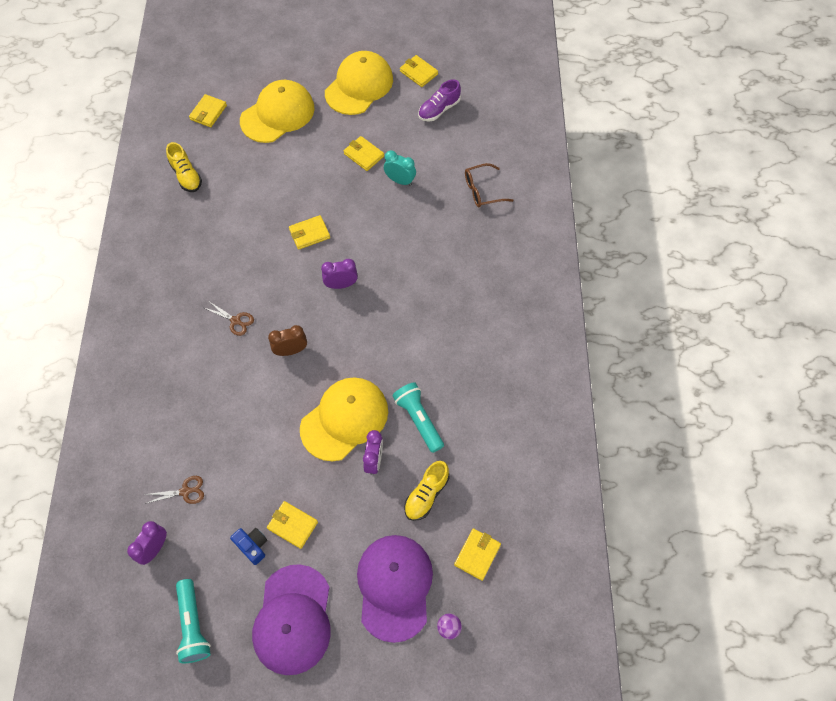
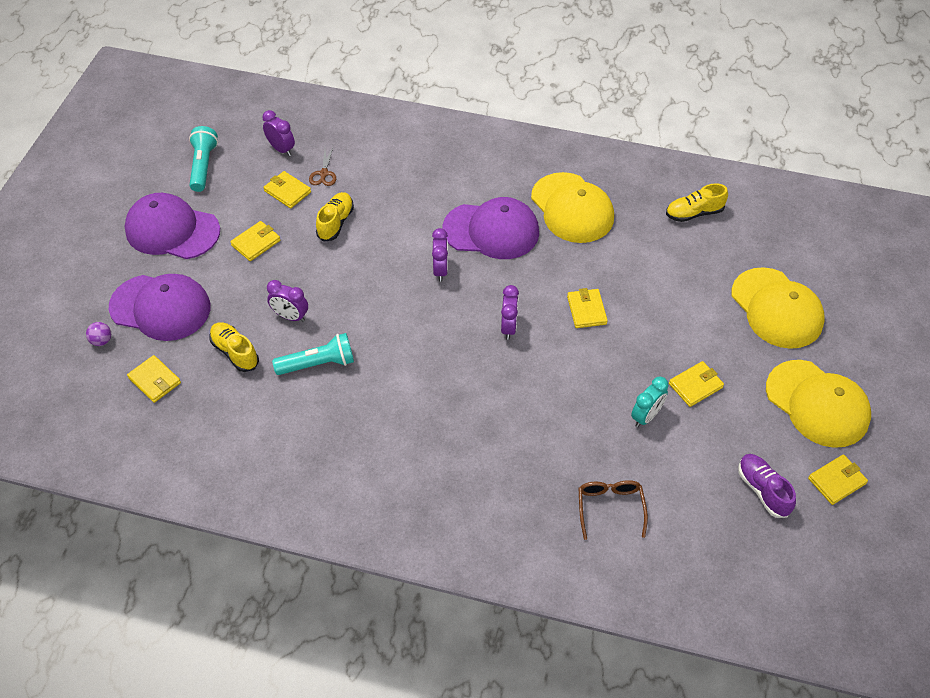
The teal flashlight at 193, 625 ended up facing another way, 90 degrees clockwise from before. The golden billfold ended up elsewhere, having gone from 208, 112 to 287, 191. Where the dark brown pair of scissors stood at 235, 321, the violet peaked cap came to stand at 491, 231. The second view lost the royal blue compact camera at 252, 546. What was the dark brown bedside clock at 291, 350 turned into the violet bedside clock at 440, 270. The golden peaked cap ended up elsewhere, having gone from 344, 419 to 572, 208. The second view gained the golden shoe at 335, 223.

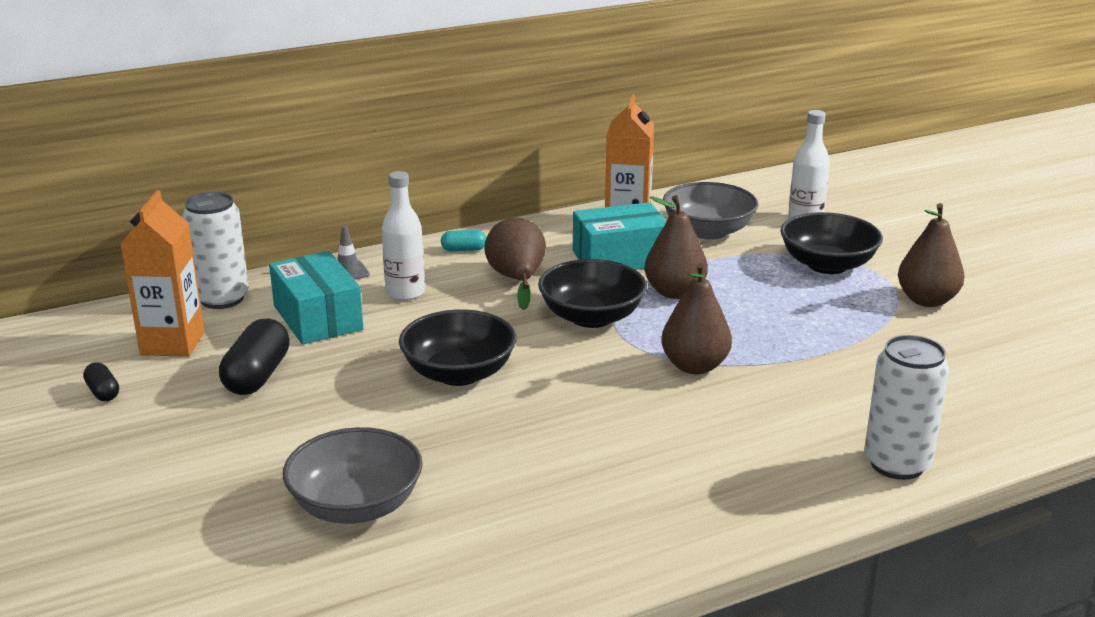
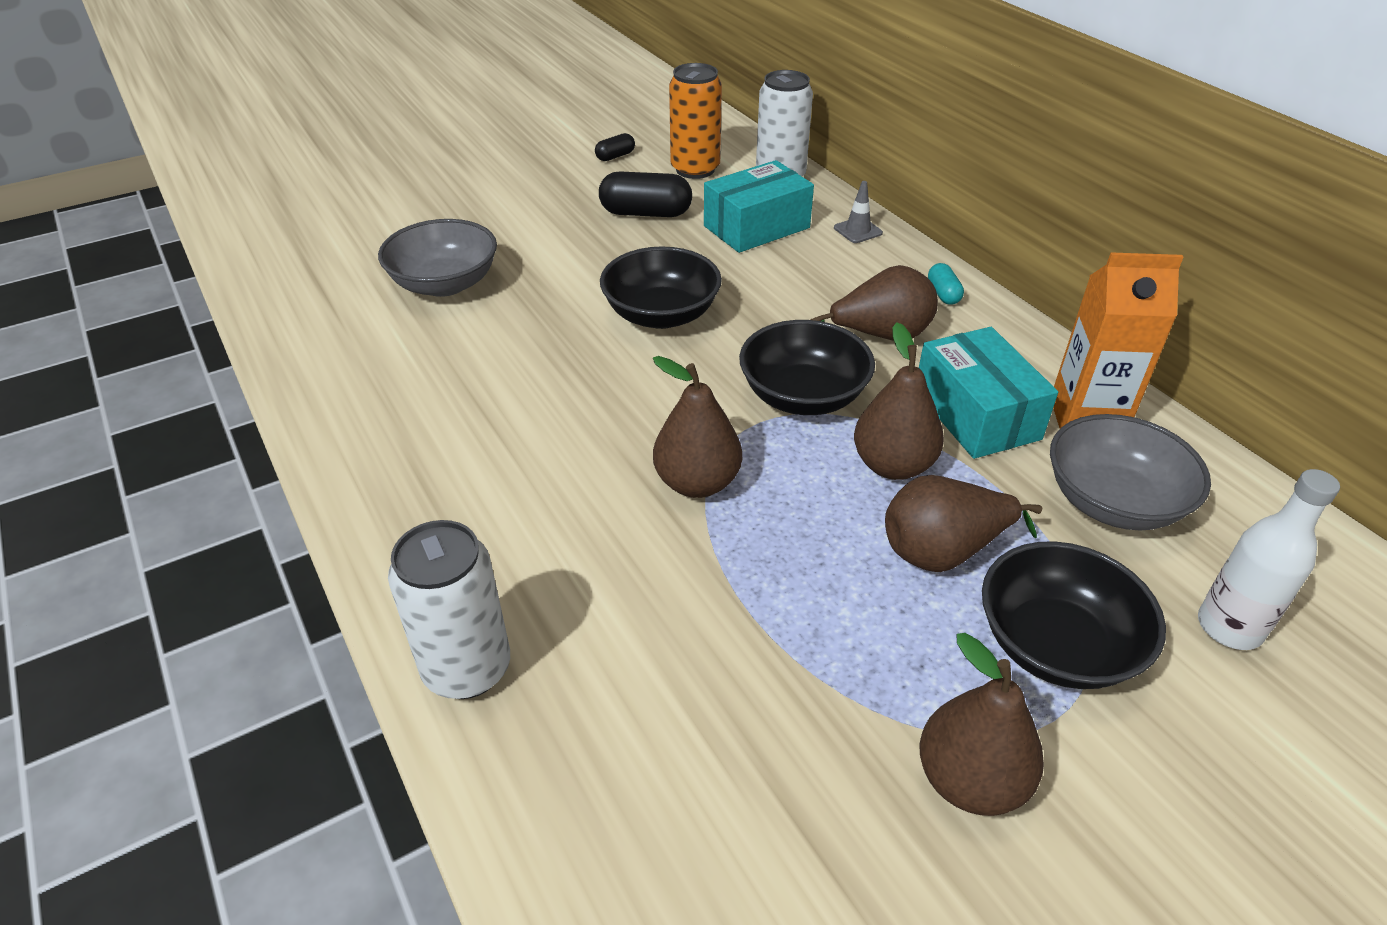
Where the bright orange milk carton stood at 172, 343, the bright orange can came to stand at 695, 169. The second view lost the snow-white drink bottle at 405, 293. The second view gained the dark brown pear fruit at 943, 551.

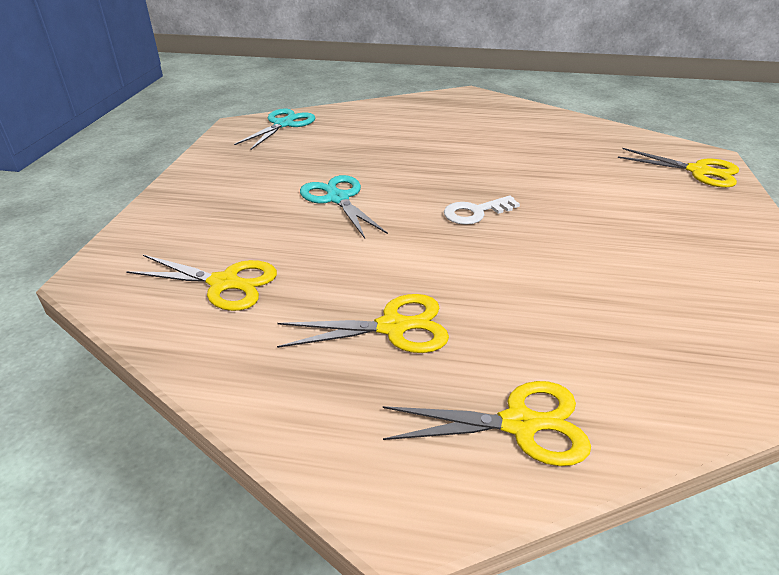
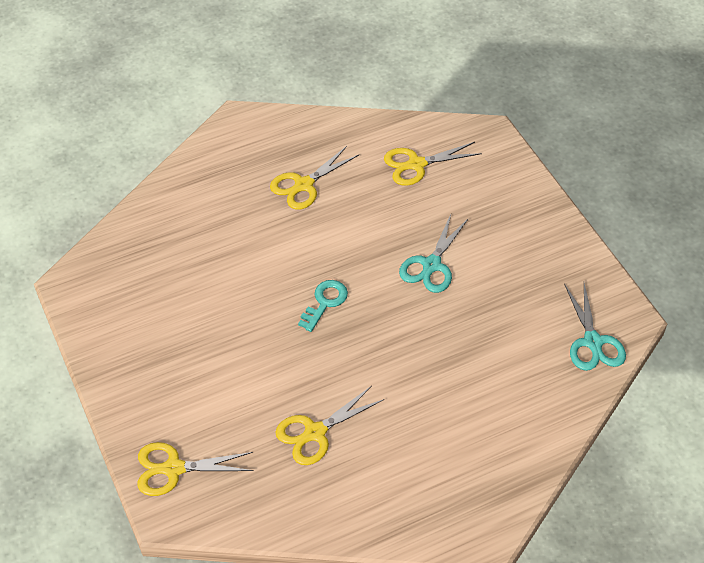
The teal pair of scissors at 338, 199 ended up facing another way, 90 degrees clockwise from before. The golden pair of scissors ended up elsewhere, having gone from 519, 424 to 315, 432. What was the snow-white key at 475, 212 turned into the teal key at 325, 302.

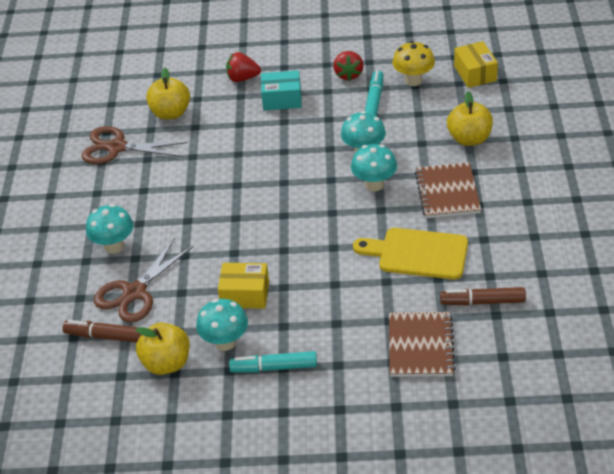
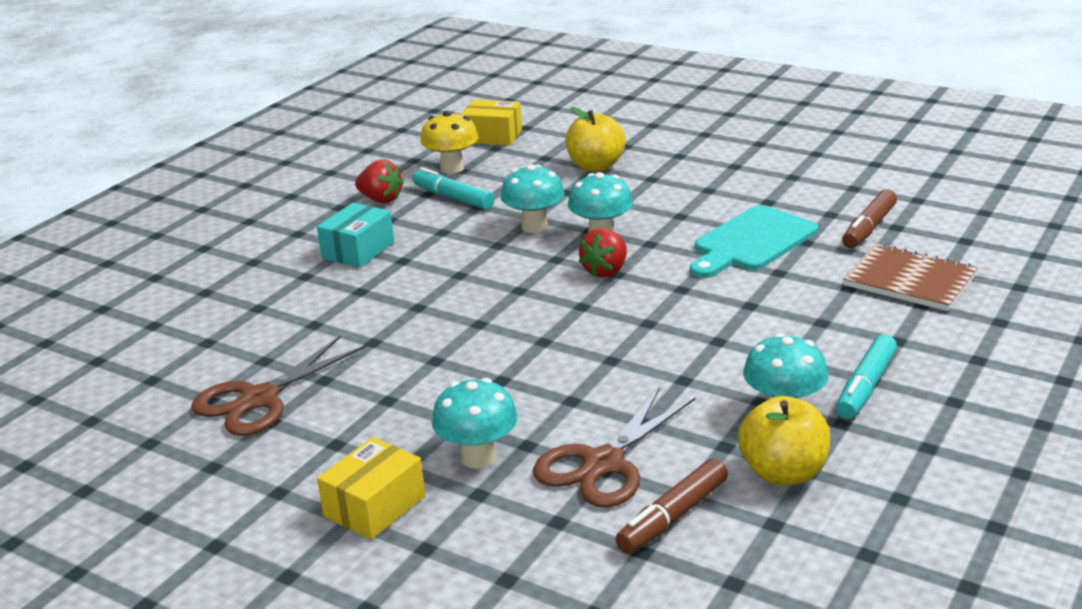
The dark brown pair of scissors at 134, 293 ended up facing another way, 60 degrees clockwise from before. The second view lost the golden apple fruit at 171, 113. The golden parcel ended up elsewhere, having gone from 245, 294 to 374, 506. The scarlet berry ended up elsewhere, having gone from 242, 78 to 606, 271. What was the golden chopping board at 418, 254 turned into the teal chopping board at 752, 242. The second view lost the dark brown exercise book at 447, 192.

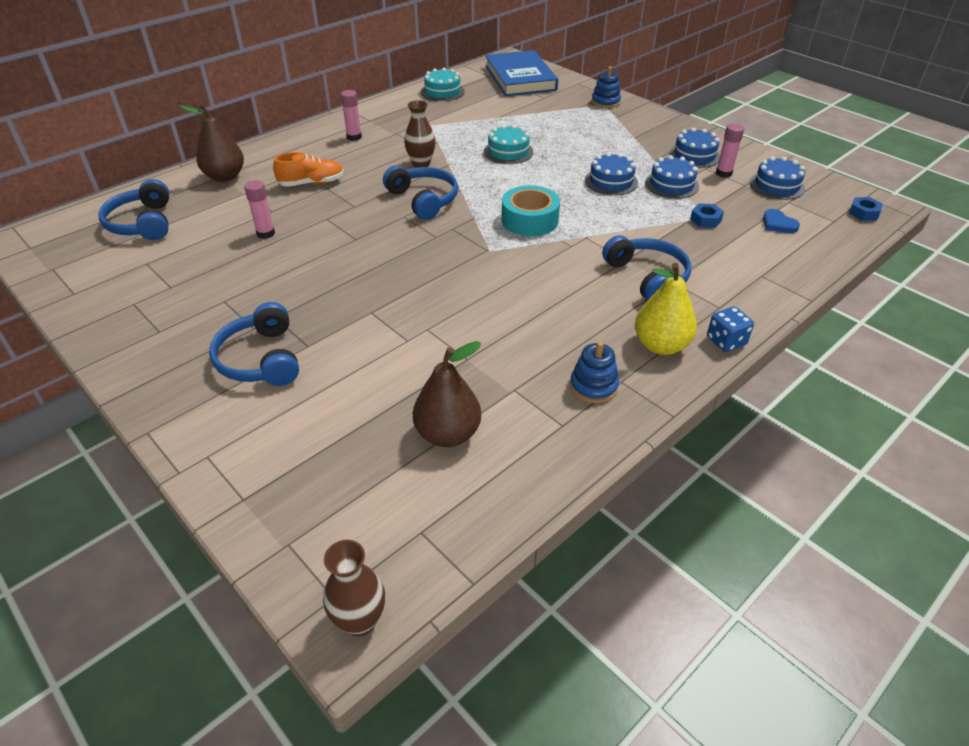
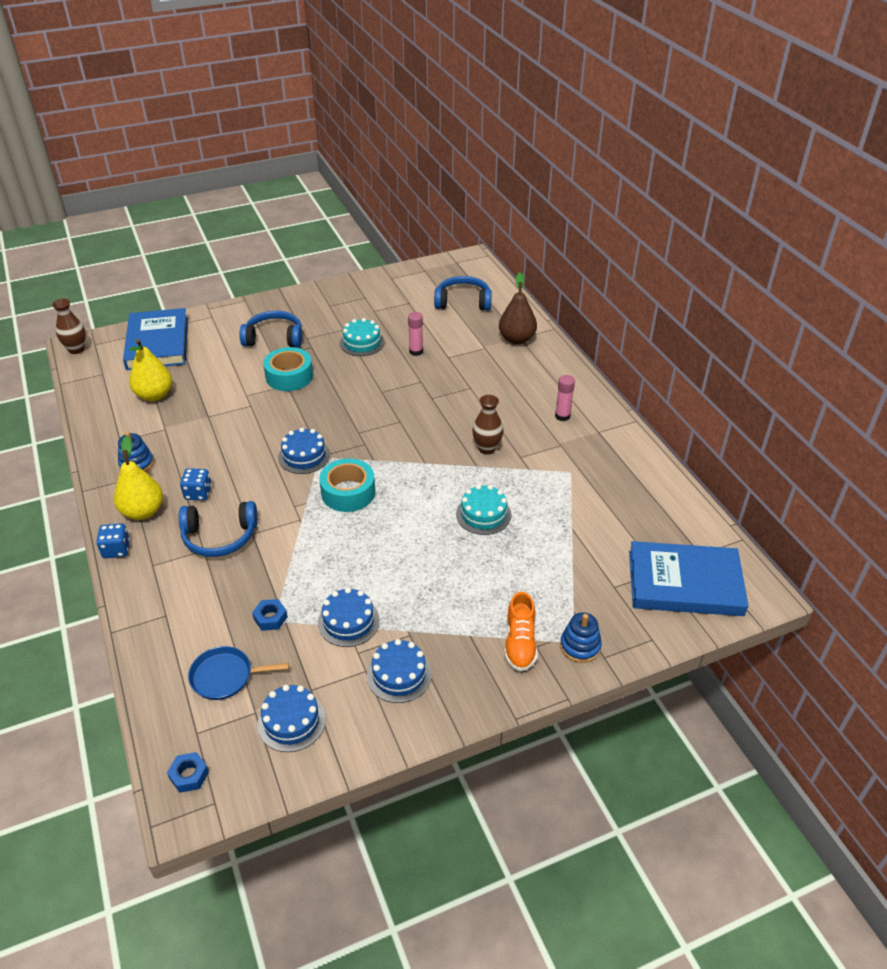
The bright orange shoe ended up elsewhere, having gone from 311, 183 to 520, 643. The second view lost the royal blue headphones at 424, 200. What was the dark brown pear fruit at 448, 434 turned into the golden pear fruit at 154, 395. The teal cake ended up elsewhere, having gone from 442, 91 to 362, 342. The royal blue cake ended up elsewhere, having gone from 611, 181 to 304, 456. The second view lost the rosy stick of glue at 723, 173. Where the royal blue heart stood at 778, 224, the royal blue pan came to stand at 225, 676. The second view gained the royal blue hardback at 157, 343. The second view gained the royal blue die at 198, 493. The second view gained the teal sticky tape at 289, 376.

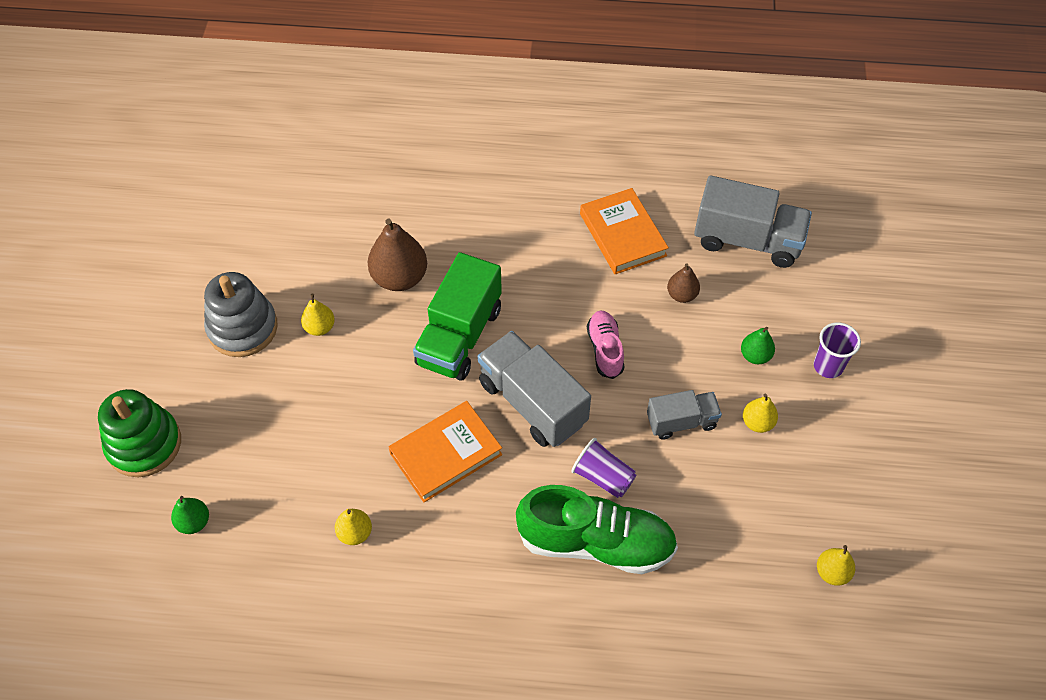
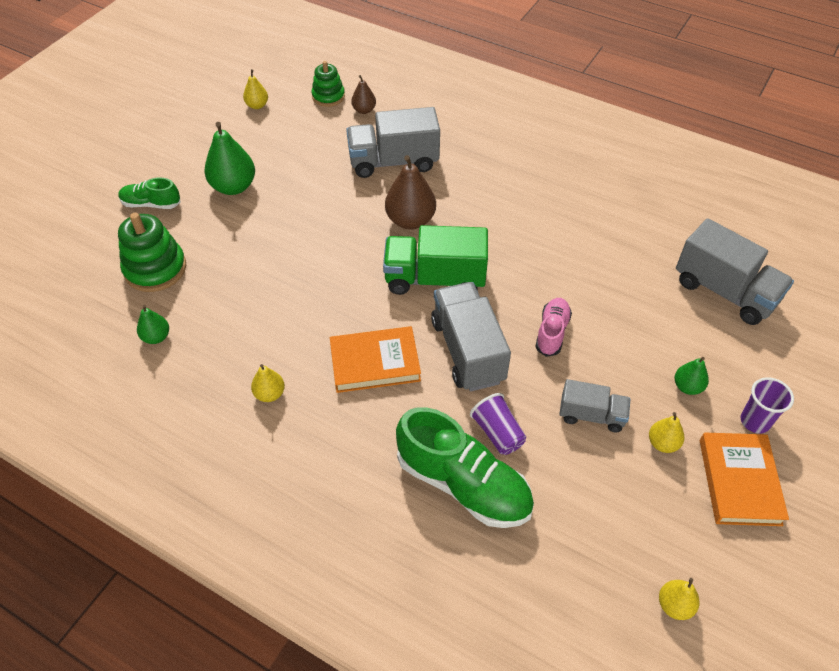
The second view lost the grey ring stacker at 242, 328. The golden pear fruit ended up elsewhere, having gone from 320, 327 to 257, 105. The leaf-green truck at 460, 336 ended up facing another way, 45 degrees clockwise from before. The bright orange hardback ended up elsewhere, having gone from 622, 235 to 739, 481. The dark brown pear fruit ended up elsewhere, having gone from 681, 295 to 364, 110. The second view gained the leaf-green shoe at 151, 204. The second view gained the leaf-green pear fruit at 233, 187. The second view gained the leaf-green ring stacker at 328, 96. The second view gained the grey truck at 393, 162.

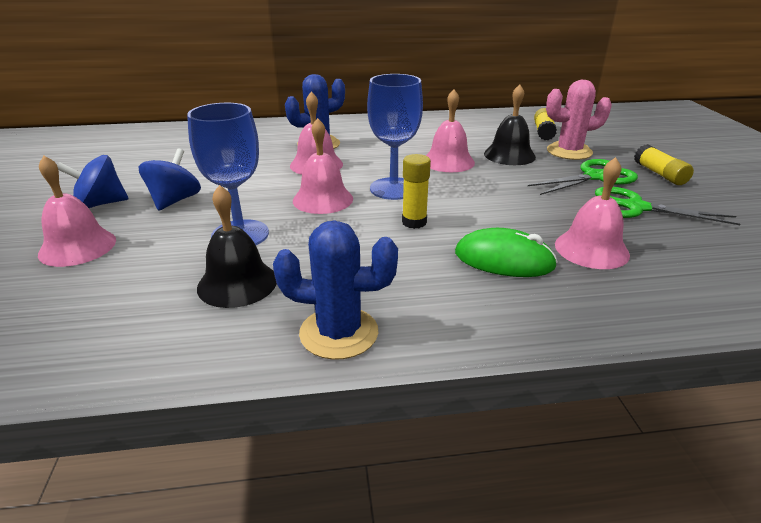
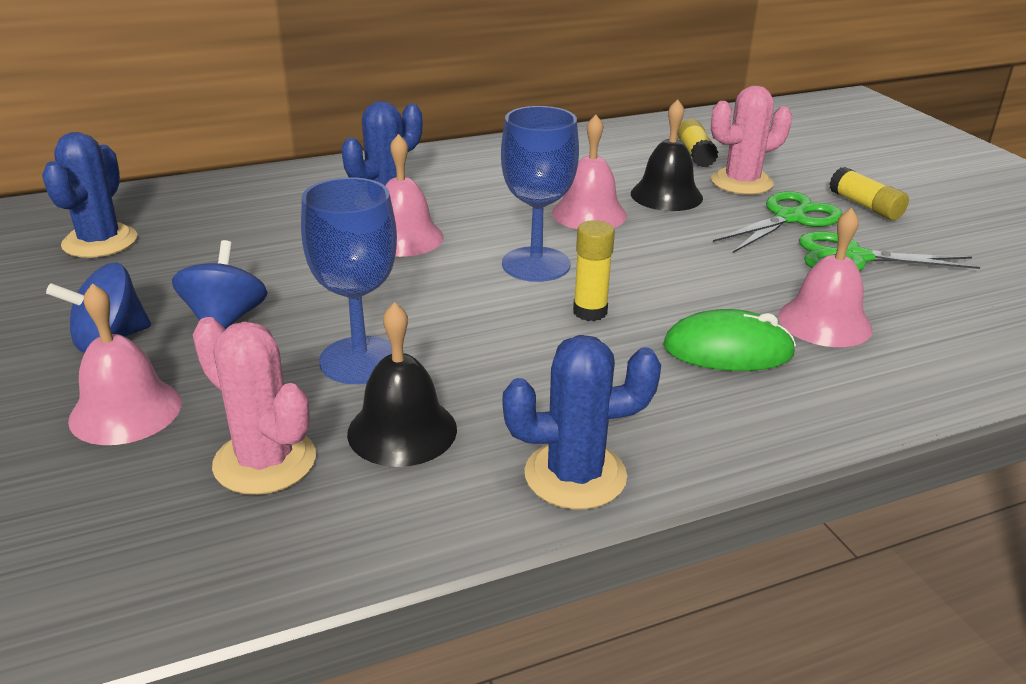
The second view lost the rosy hand bell at 323, 199. The second view gained the royal blue saguaro cactus at 100, 242. The second view gained the rosy saguaro cactus at 265, 461.

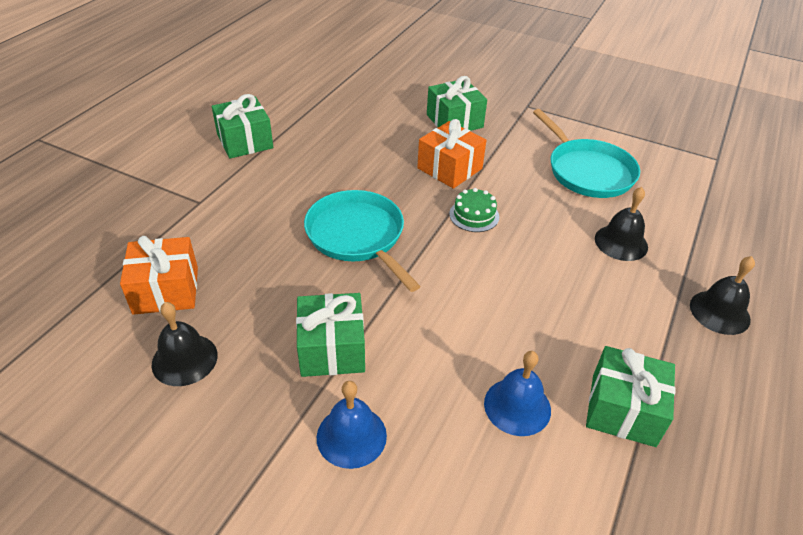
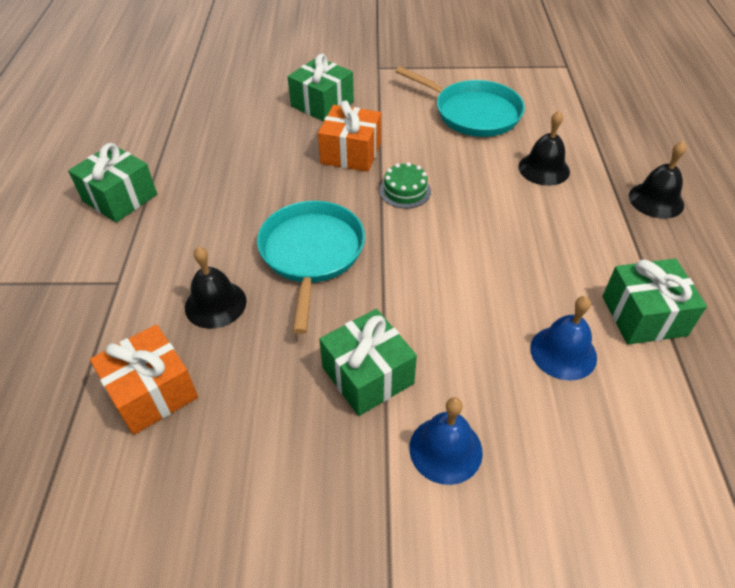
The black hand bell ended up elsewhere, having gone from 184, 359 to 215, 304. The teal pan at 357, 236 ended up facing another way, 60 degrees clockwise from before.

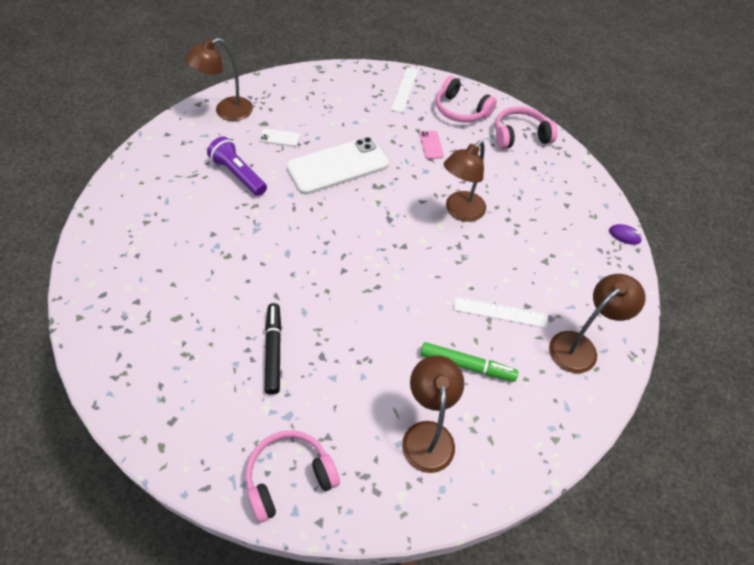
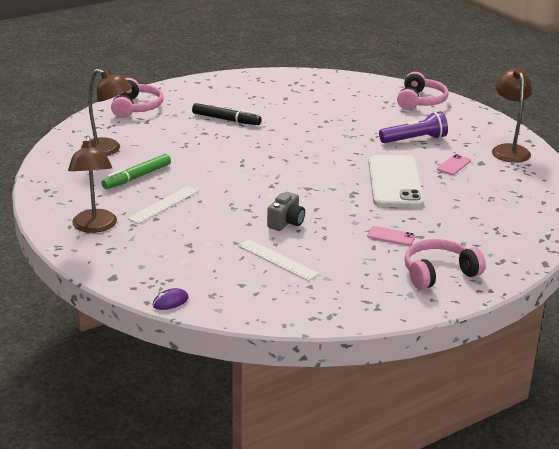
What was the snow-white phone at 279, 138 turned into the rosy phone at 454, 165. The snow-white measuring stick ended up elsewhere, having gone from 405, 89 to 277, 260. Where the dark brown desk lamp stood at 460, 211, the grey compact camera came to stand at 286, 222. The rosy headphones ended up elsewhere, having gone from 520, 135 to 420, 101.

